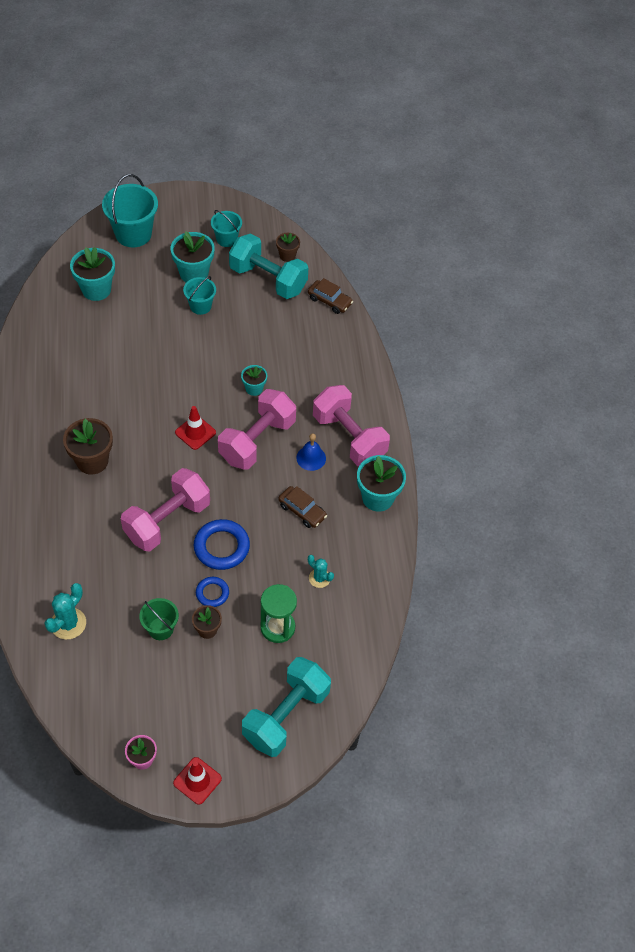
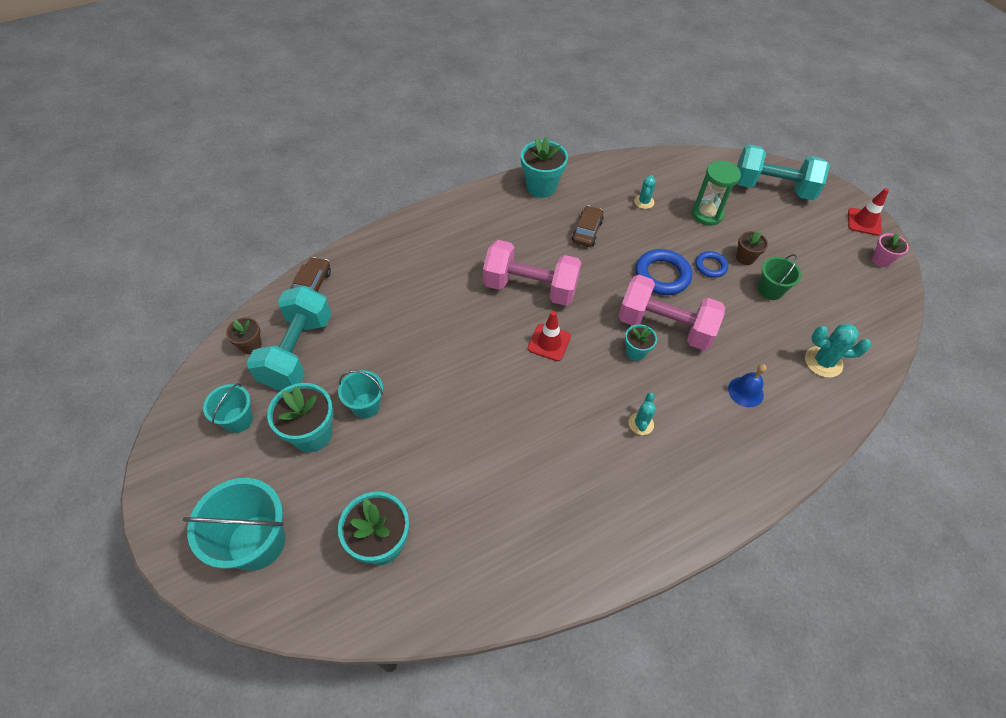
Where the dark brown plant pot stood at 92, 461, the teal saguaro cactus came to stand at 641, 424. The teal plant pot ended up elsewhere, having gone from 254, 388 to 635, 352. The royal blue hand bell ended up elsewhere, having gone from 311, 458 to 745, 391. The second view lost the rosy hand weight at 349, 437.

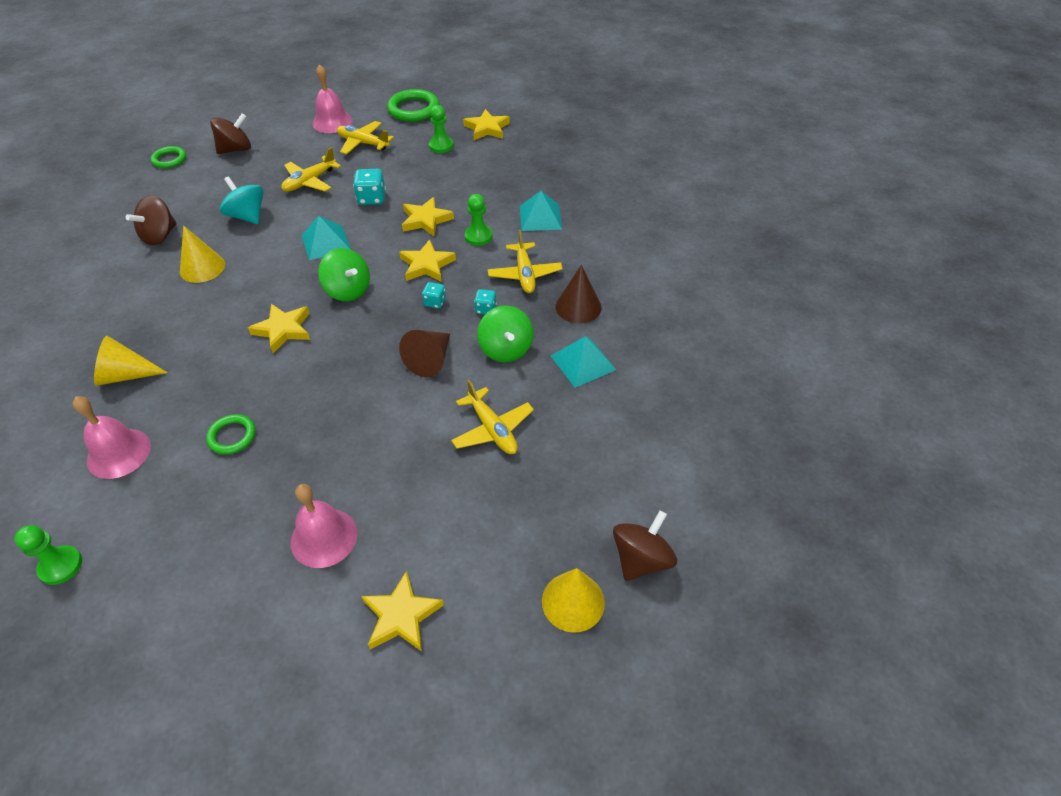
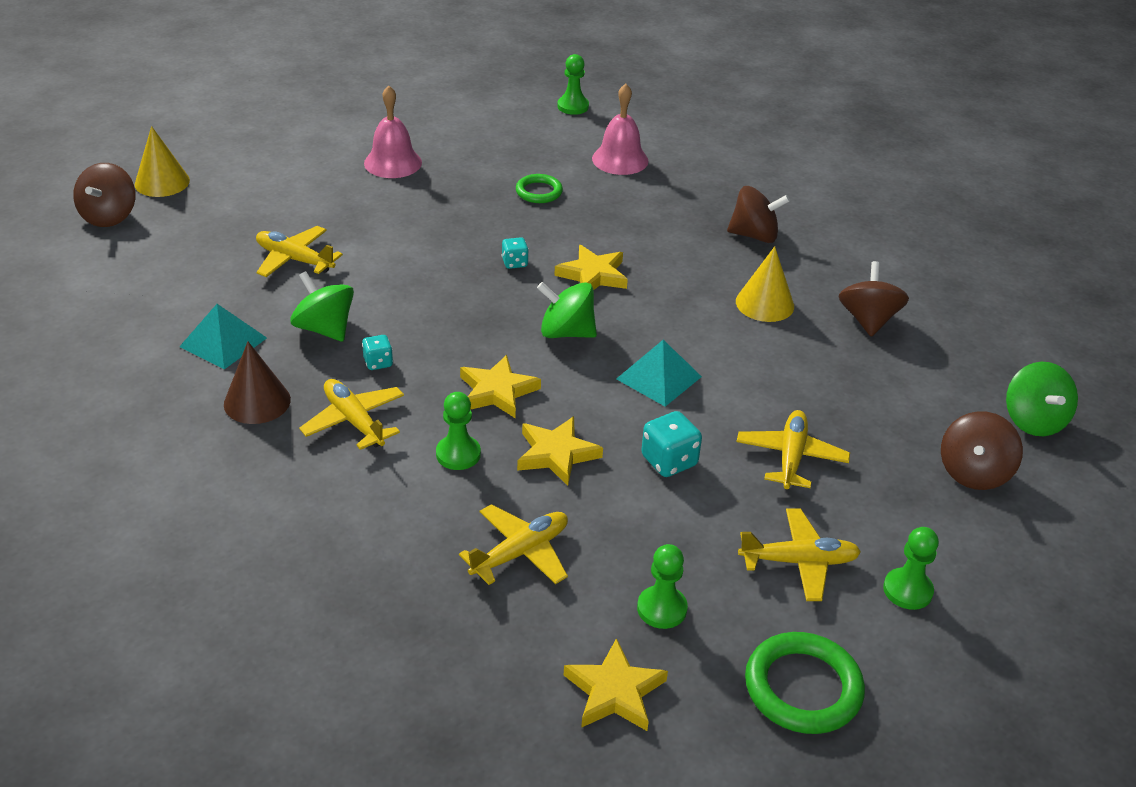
The second view lost the golden cone shape at 126, 375. Where the leaf-green hoop stood at 169, 159, the leaf-green toy top came to stand at 1033, 421. The second view lost the teal toy top at 247, 216. Where the rosy hand bell stood at 332, 122, the leaf-green game pawn came to stand at 907, 590. The second view lost the golden five-pointed star at 401, 615. The second view lost the dark brown cone shape at 430, 360. The teal die ended up elsewhere, having gone from 435, 302 to 514, 263. The second view lost the teal solid pyramid at 540, 217. The second view gained the golden aeroplane at 520, 553. The second view gained the dark brown toy top at 754, 235.

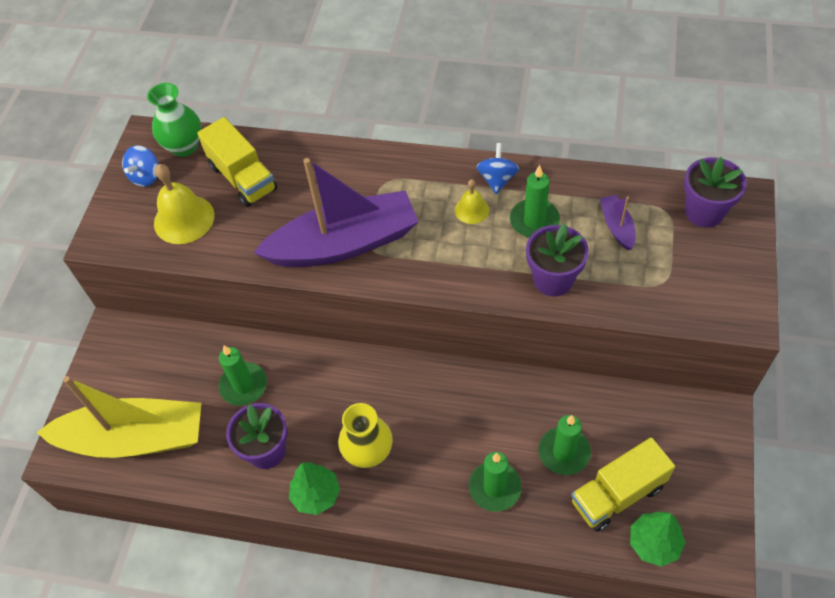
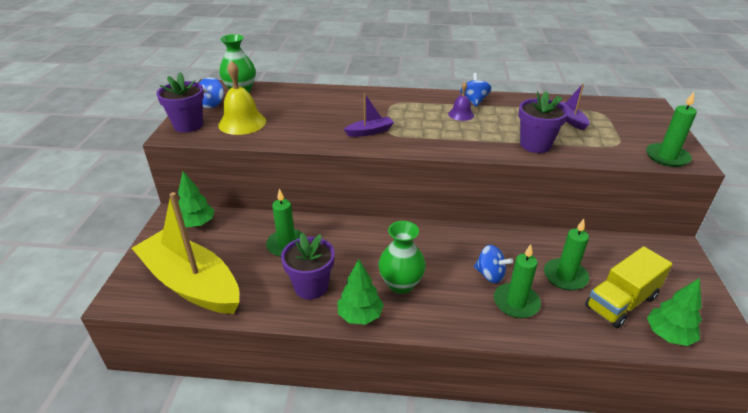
The golden boat at 135, 438 ended up facing another way, 135 degrees counterclockwise from before. The second view lost the golden truck at 243, 178. The size of the violet boat at 344, 244 changed by a factor of 0.41. What was the golden tall vase at 368, 453 turned into the leaf-green tall vase at 401, 284. What was the golden hand bell at 471, 210 turned into the violet hand bell at 461, 114. The leaf-green wax candle ended up elsewhere, having gone from 534, 221 to 667, 157. The violet plant pot ended up elsewhere, having gone from 704, 212 to 188, 125. The second view gained the leaf-green toy tree at 197, 224. The second view gained the royal blue toy top at 490, 275.

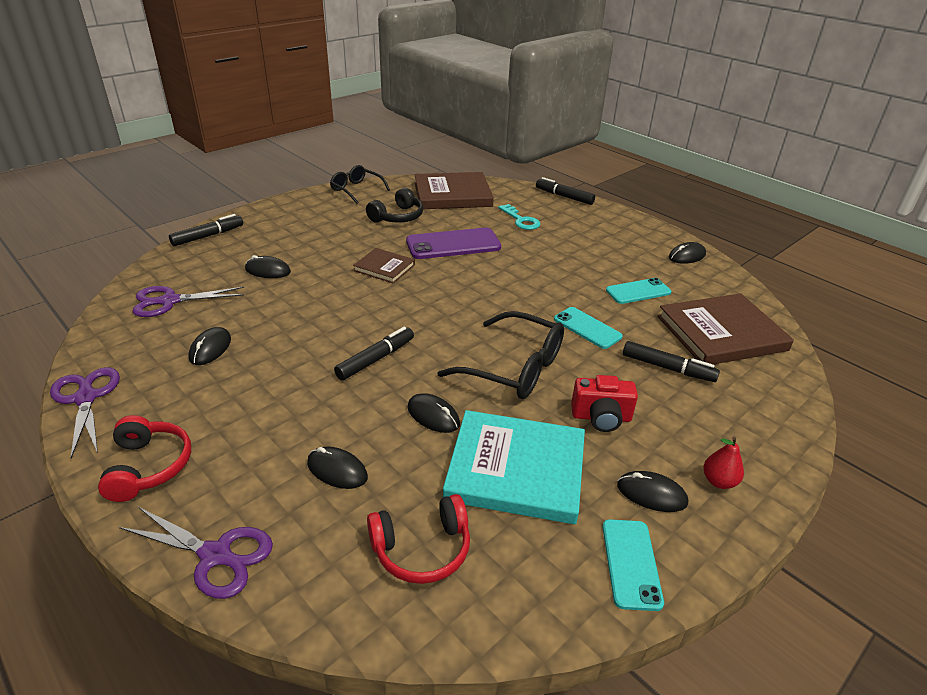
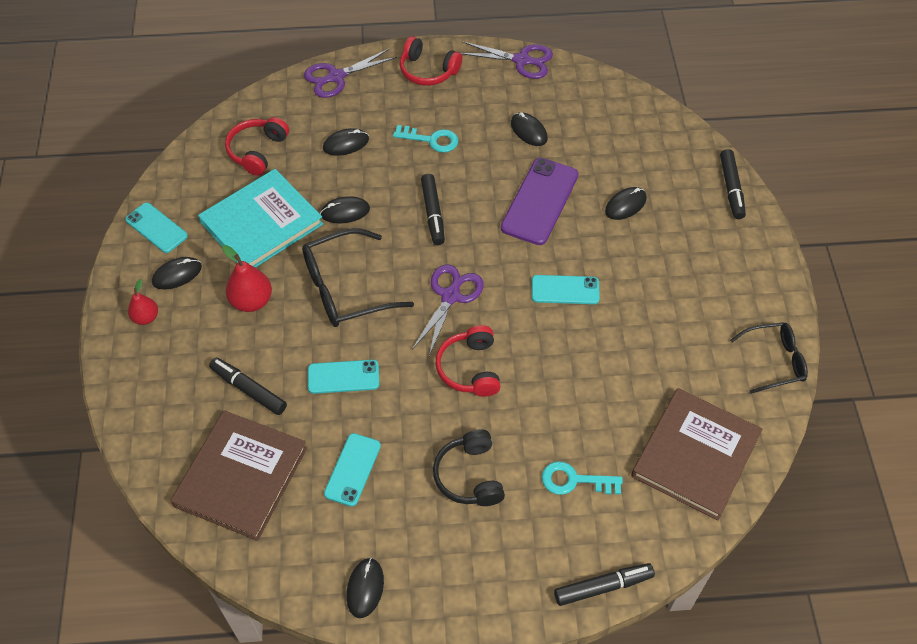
The violet pair of scissors ended up elsewhere, having gone from 168, 301 to 451, 295. Where the dark brown hardback stood at 384, 267, the teal phone came to stand at 565, 290. The black headphones ended up elsewhere, having gone from 397, 217 to 469, 476. The violet phone ended up elsewhere, having gone from 453, 244 to 539, 201. Where the scarlet compact camera stood at 601, 417, the scarlet pear fruit came to stand at 251, 301. The black marker pen at 667, 368 ended up facing another way, 60 degrees clockwise from before. The second view gained the teal key at 431, 140. The second view gained the scarlet headphones at 470, 368.

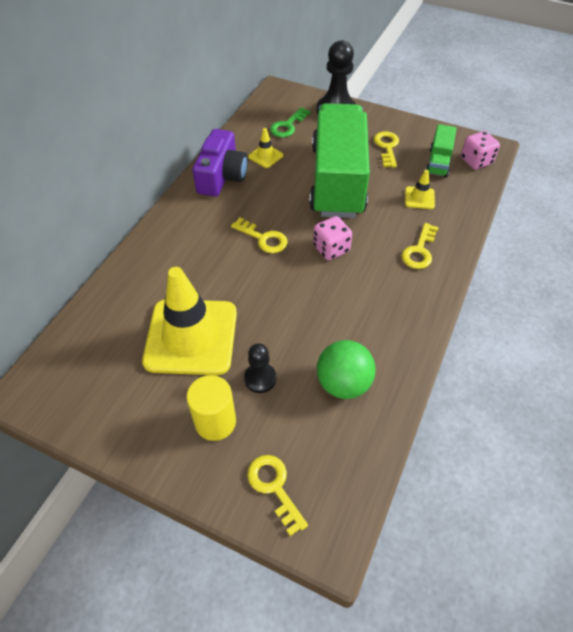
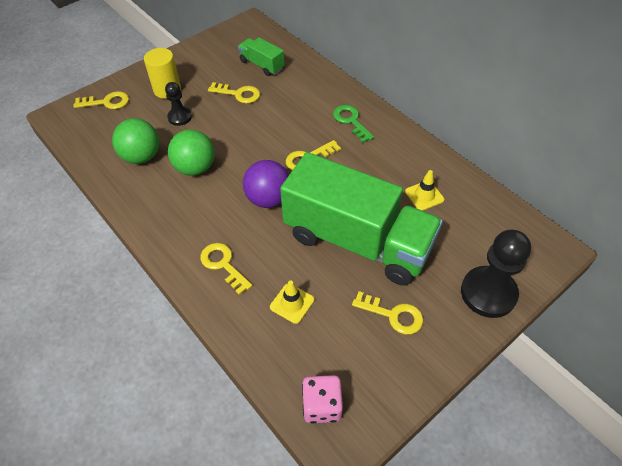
Where the golden road cone stood at 191, 337, the golden key came to stand at 238, 94. The second view lost the violet compact camera at 222, 176. The leaf-green key ended up elsewhere, having gone from 288, 126 to 351, 121. Where the rosy die stood at 331, 249, the violet play ball came to stand at 268, 199. The leaf-green truck ended up elsewhere, having gone from 438, 162 to 262, 65. The second view gained the leaf-green play ball at 195, 168.

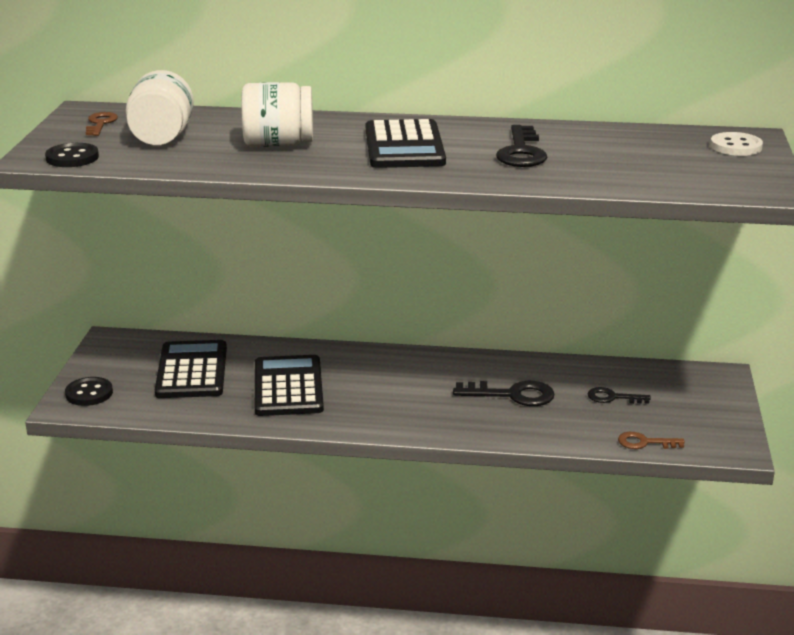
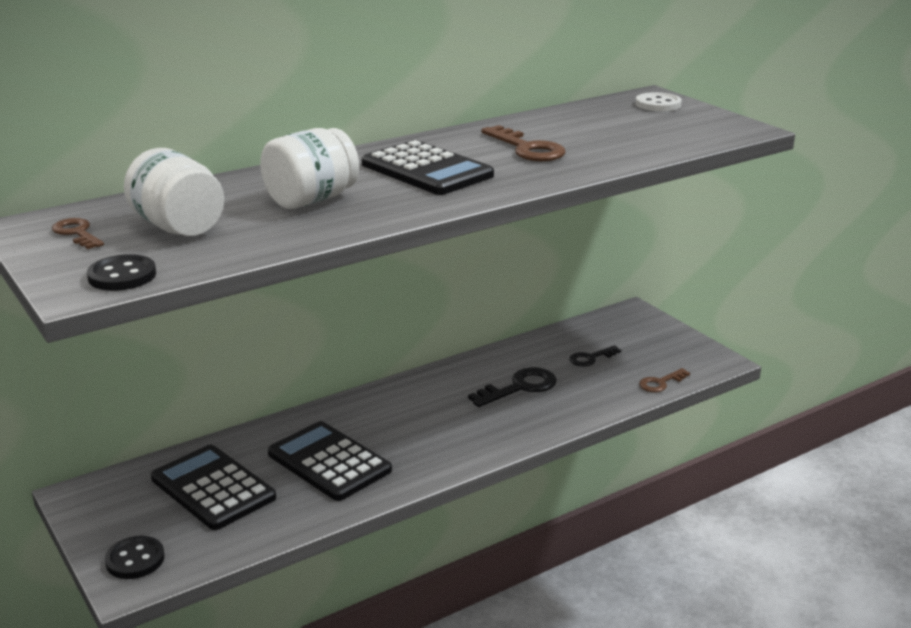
What was the black key at 521, 152 turned into the dark brown key at 527, 149.

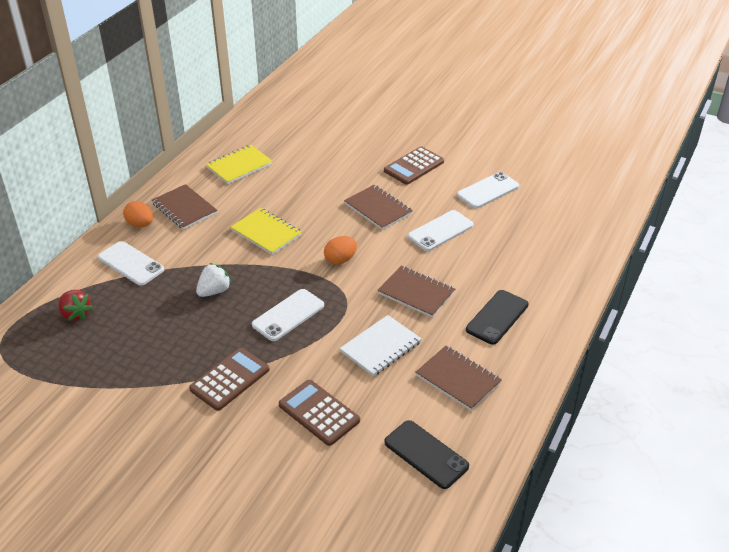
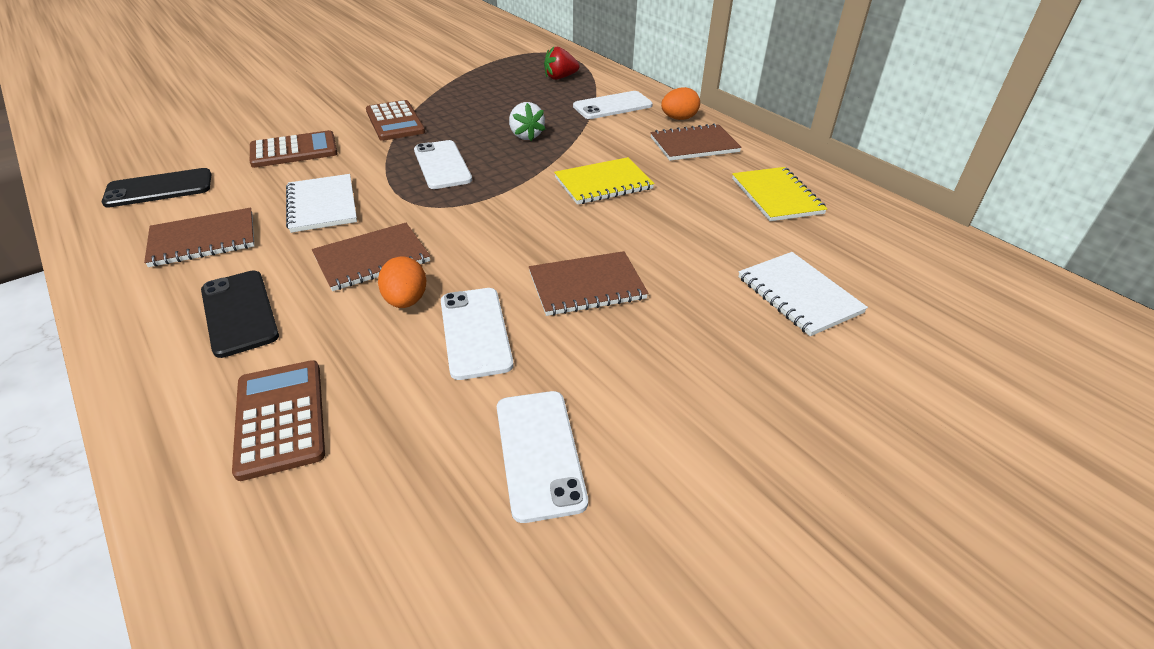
The bright orange toy egg ended up elsewhere, having gone from 340, 260 to 406, 301. The dark brown pocket calculator ended up elsewhere, having gone from 413, 166 to 281, 418. The second view gained the snow-white exercise book at 798, 295.

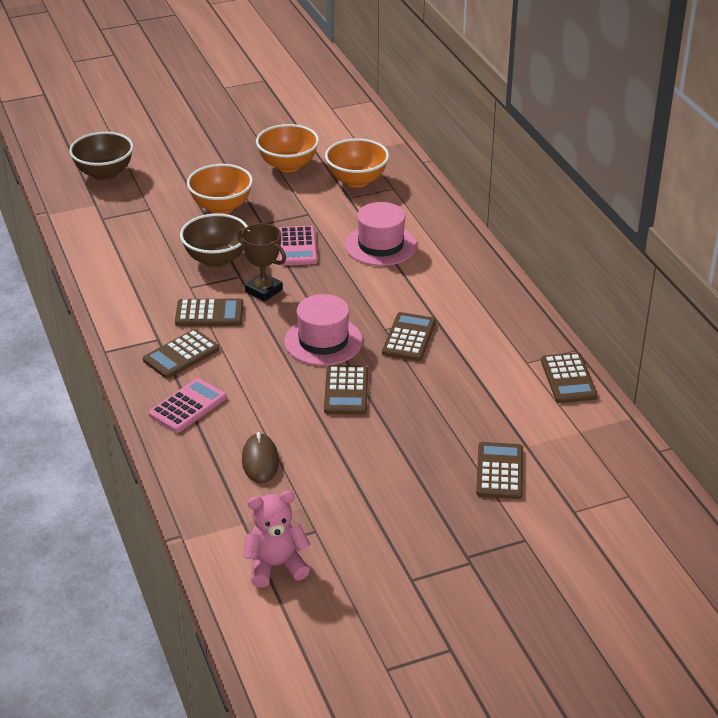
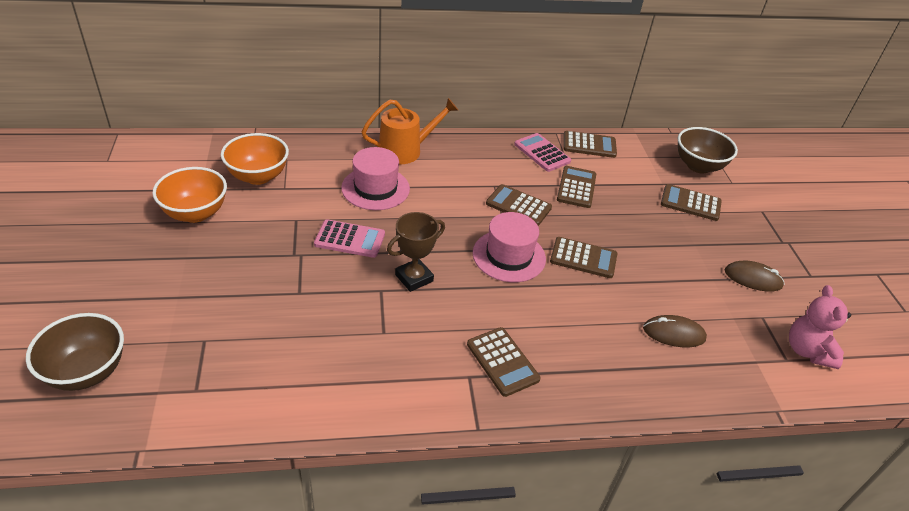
The rosy pocket calculator ended up elsewhere, having gone from 188, 406 to 542, 153. The dark brown pocket calculator ended up elsewhere, having gone from 209, 314 to 576, 187. The dark brown serving bowl ended up elsewhere, having gone from 216, 259 to 698, 166. The second view lost the bright orange serving bowl at 221, 207. The second view gained the bright orange sprinkling can at 405, 150. The second view gained the dark brown computer mouse at 753, 278.

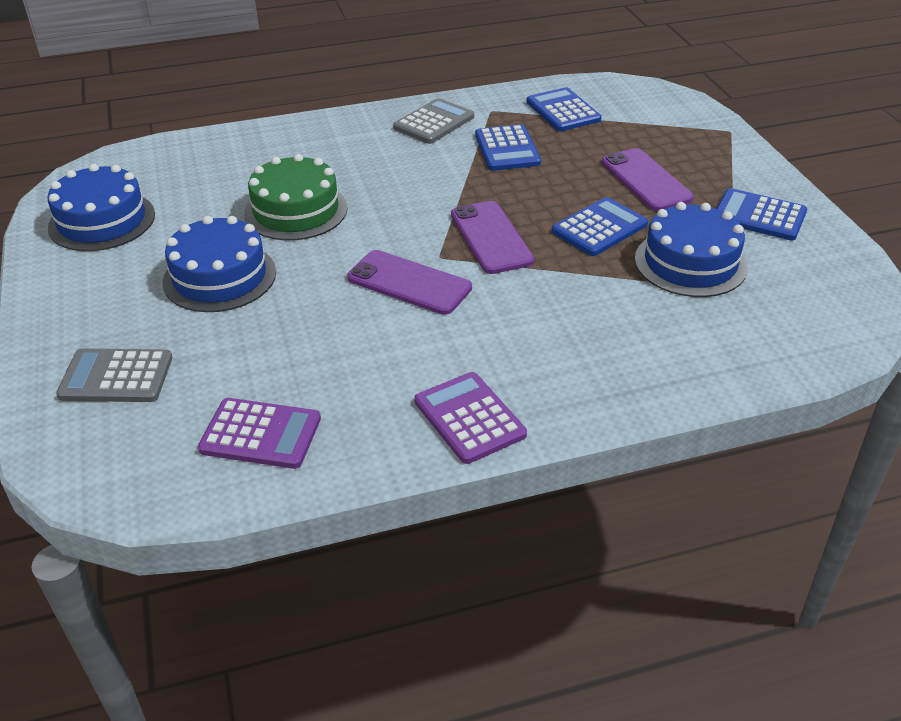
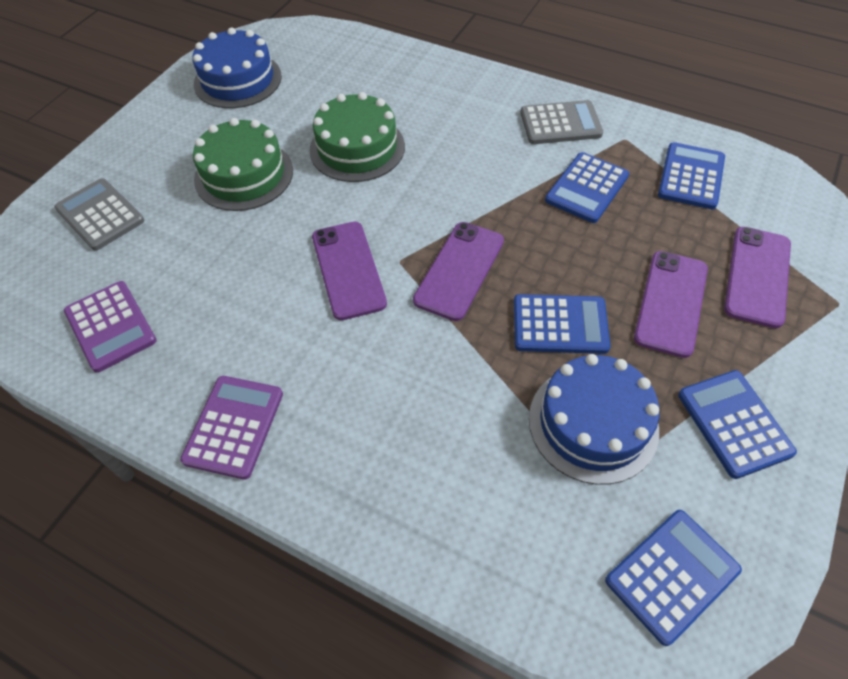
What was the royal blue cake at 220, 277 turned into the leaf-green cake at 244, 175. The second view gained the royal blue pocket calculator at 671, 575. The second view gained the violet phone at 757, 276.

